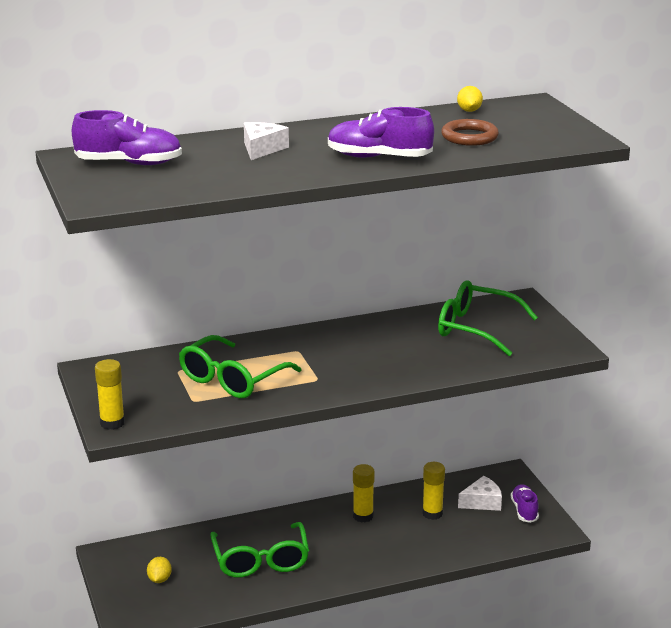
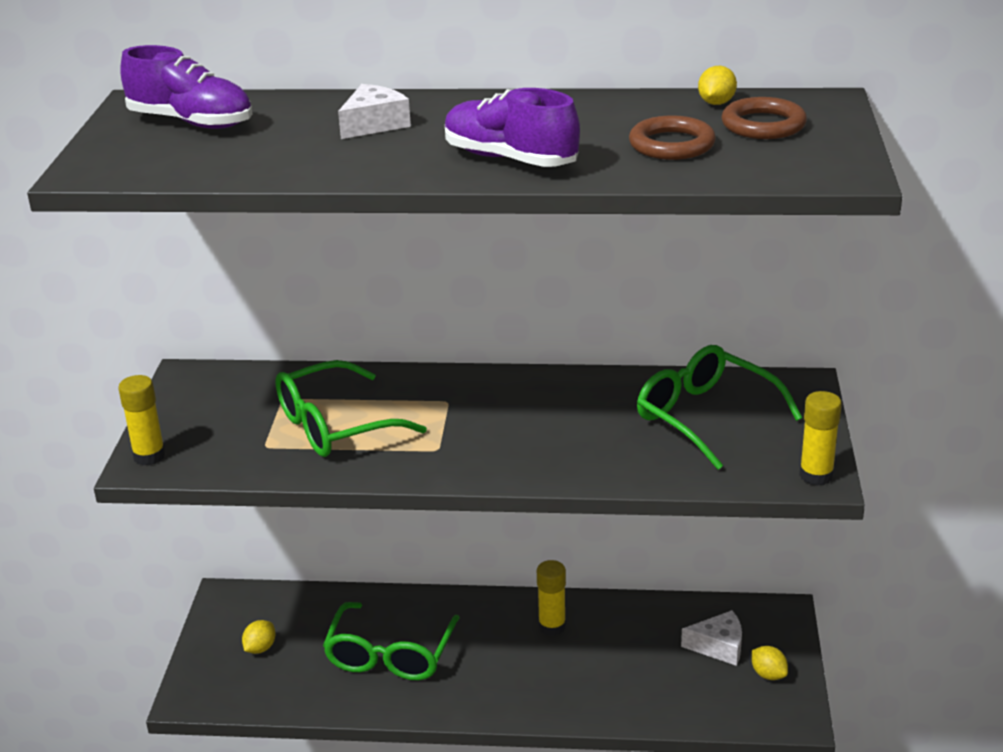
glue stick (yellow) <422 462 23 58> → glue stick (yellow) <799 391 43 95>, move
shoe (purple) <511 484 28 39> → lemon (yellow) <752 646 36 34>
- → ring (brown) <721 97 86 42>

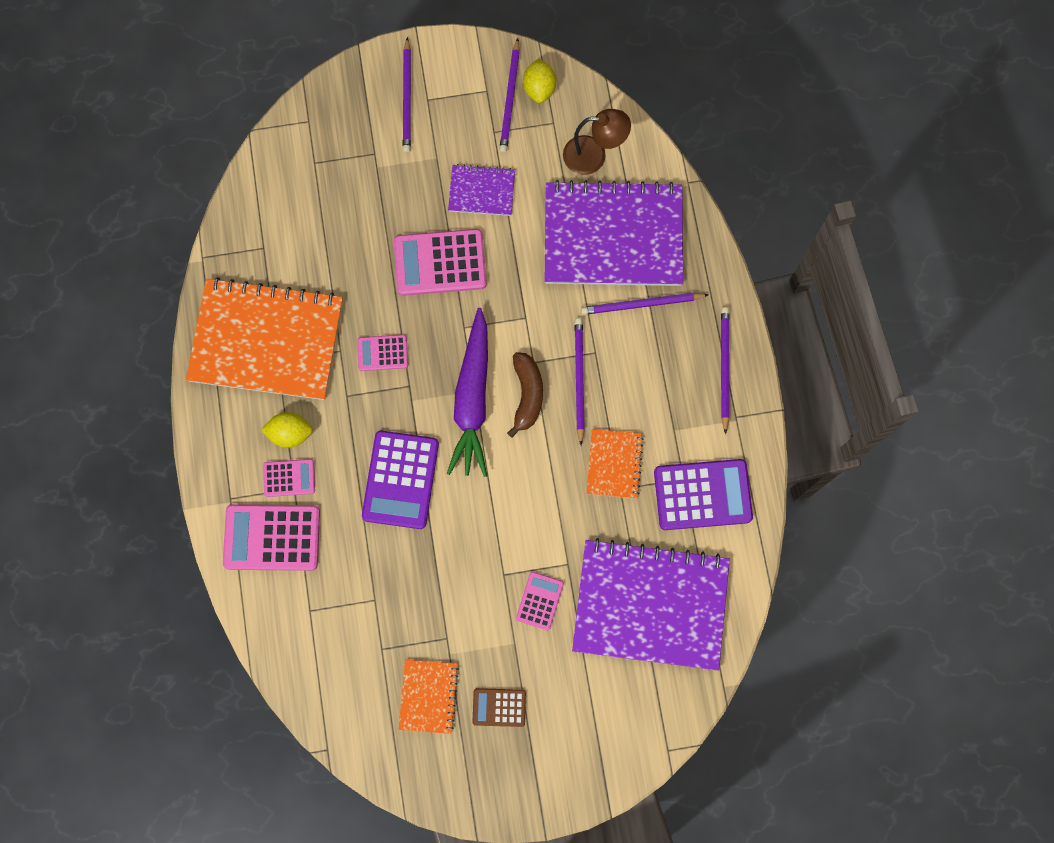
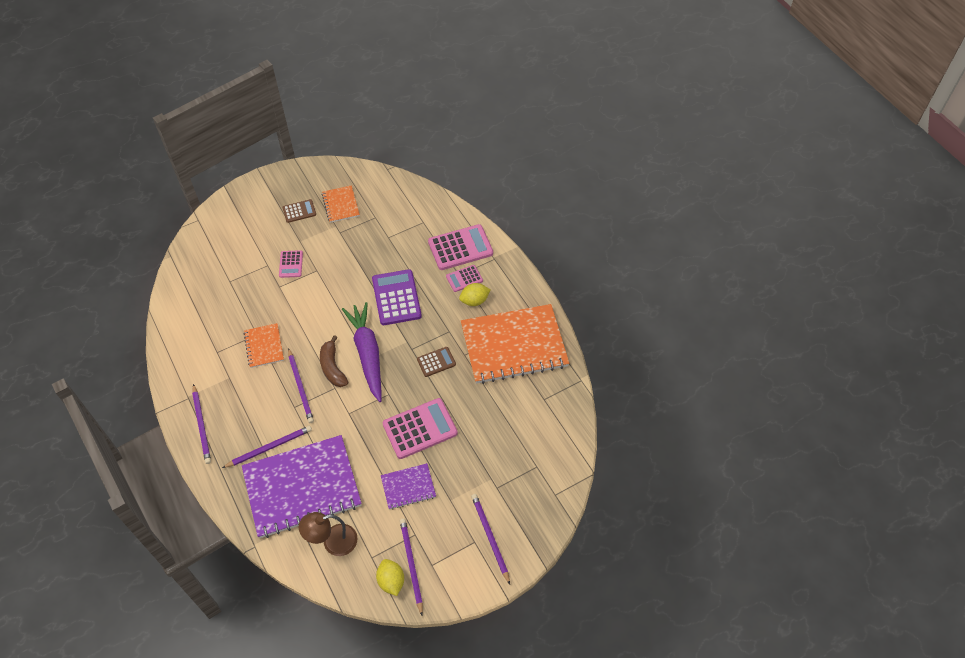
calculator (pink) <357 334 51 37> → calculator (brown) <417 347 39 30>
calculator (purple) <654 459 99 71> → -
notebook (purple) <572 538 158 132> → -

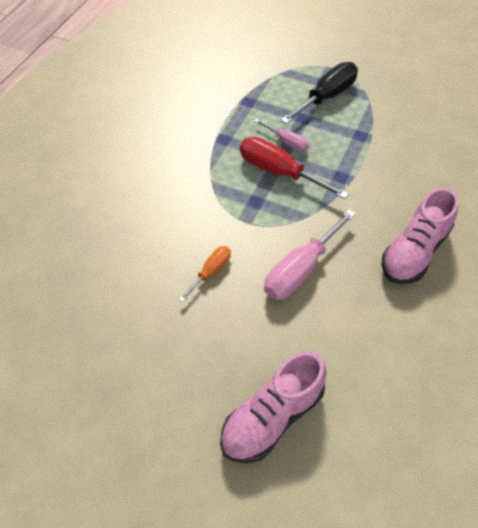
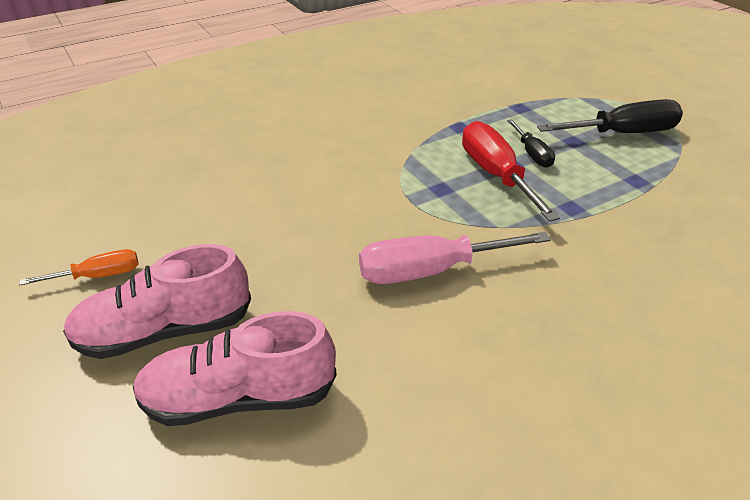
screwdriver (pink) <254 119 55 33> → screwdriver (black) <507 119 48 49>
shoe (pink) <382 188 77 96> → shoe (pink) <63 244 188 115>, move
screwdriver (orange) <179 246 52 56> → screwdriver (orange) <19 249 120 37>, move

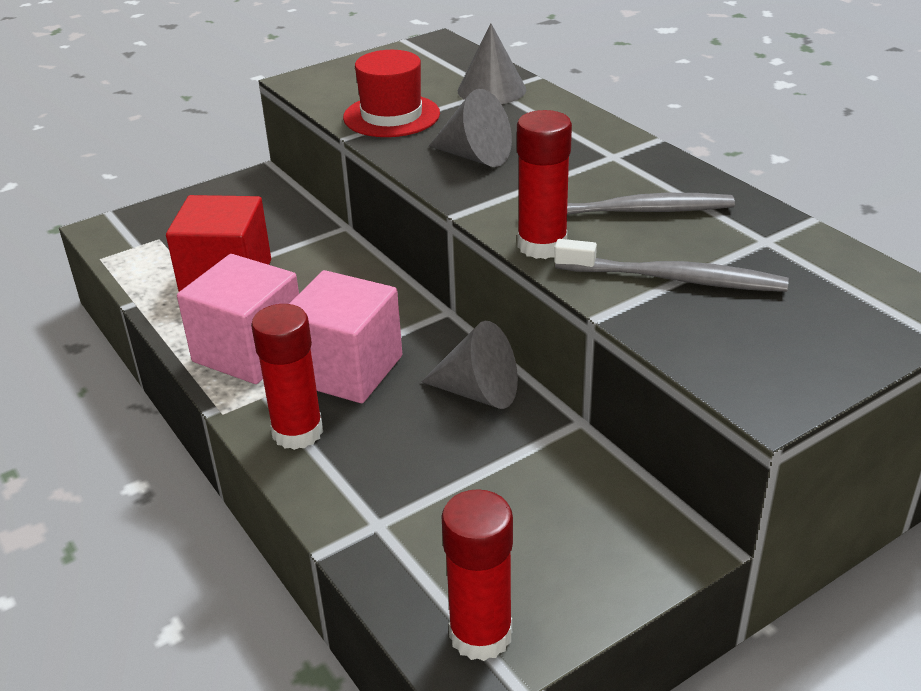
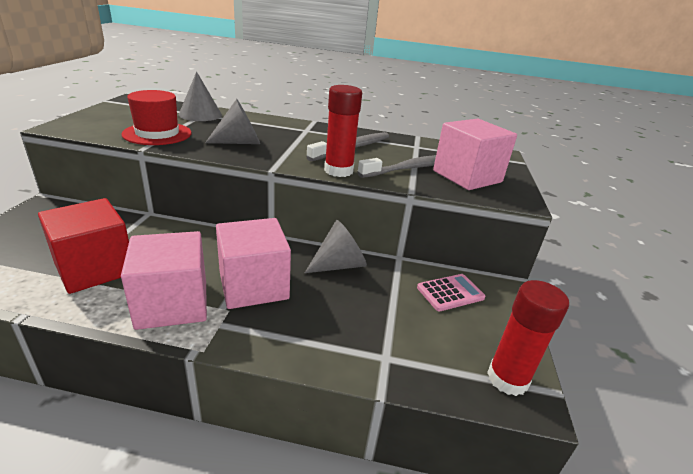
glue stick (red) <251 304 72 146> → -
- → cube (pink) <433 119 84 71>
- → calculator (pink) <417 274 68 37>

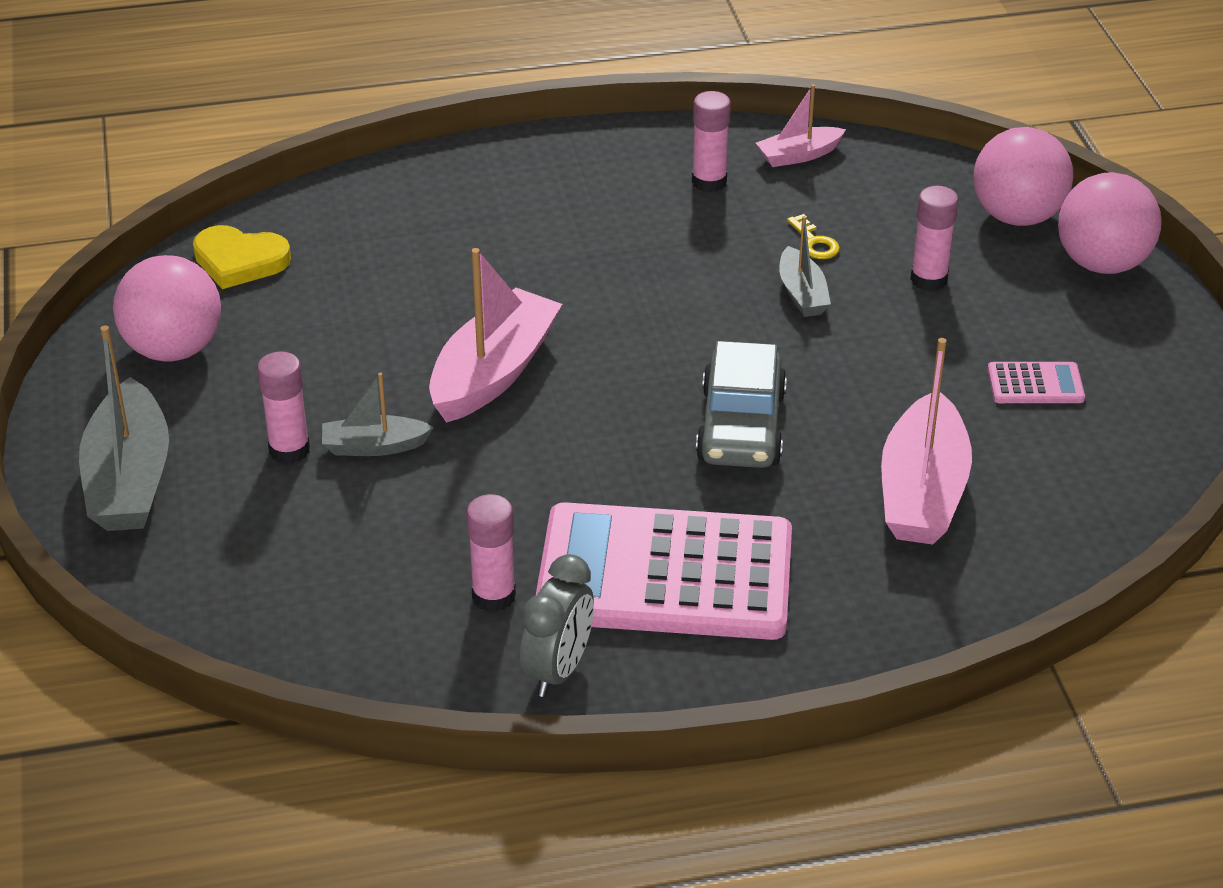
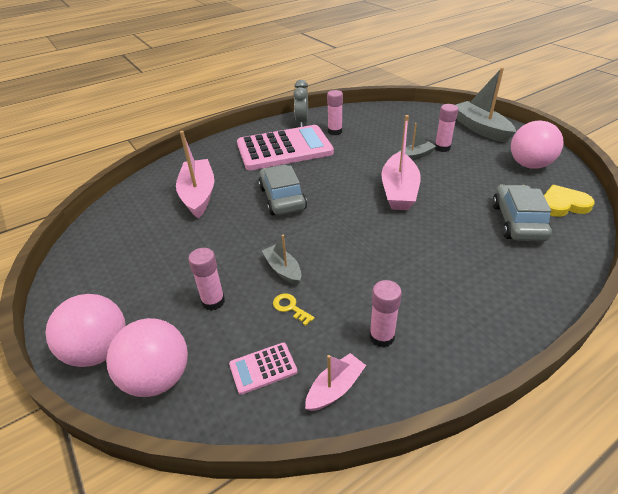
calculator (pink) <987 362 98 41> → calculator (pink) <229 343 69 52>, move
- → car (grey) <492 185 60 56>

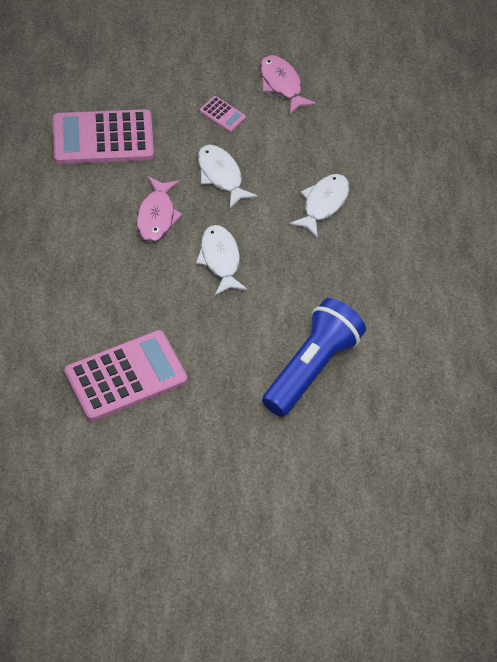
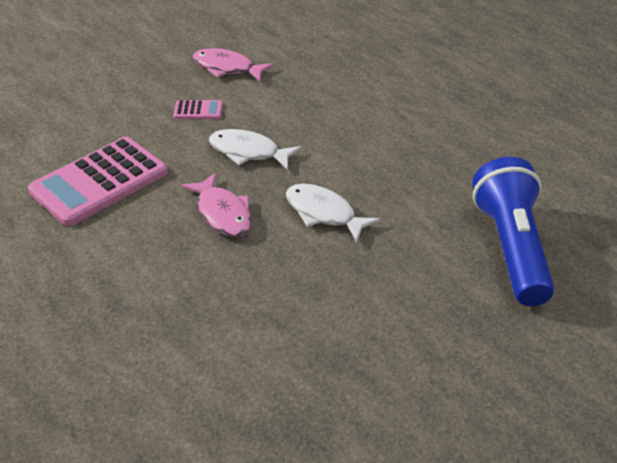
fish (white) <290 174 59 64> → -
calculator (pink) <64 330 123 91> → -

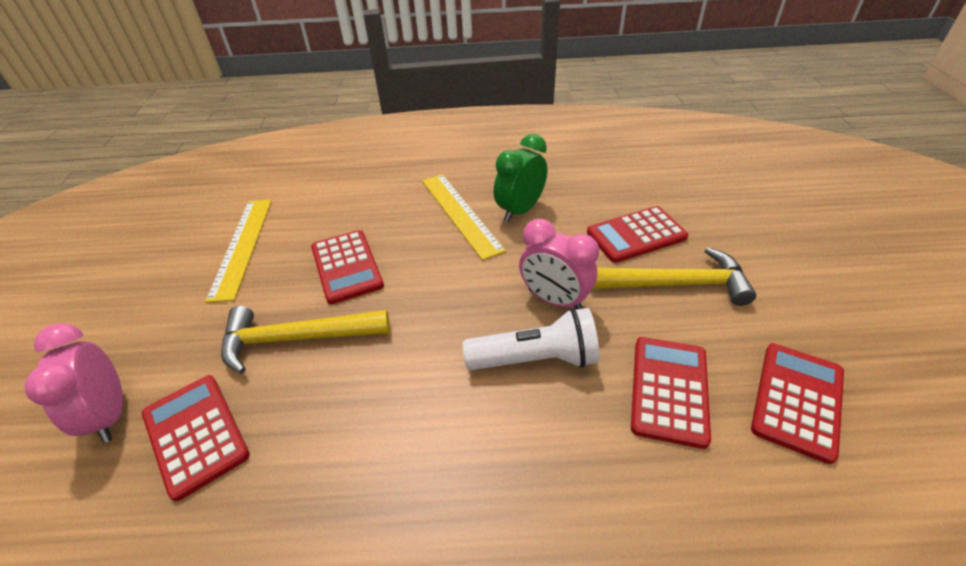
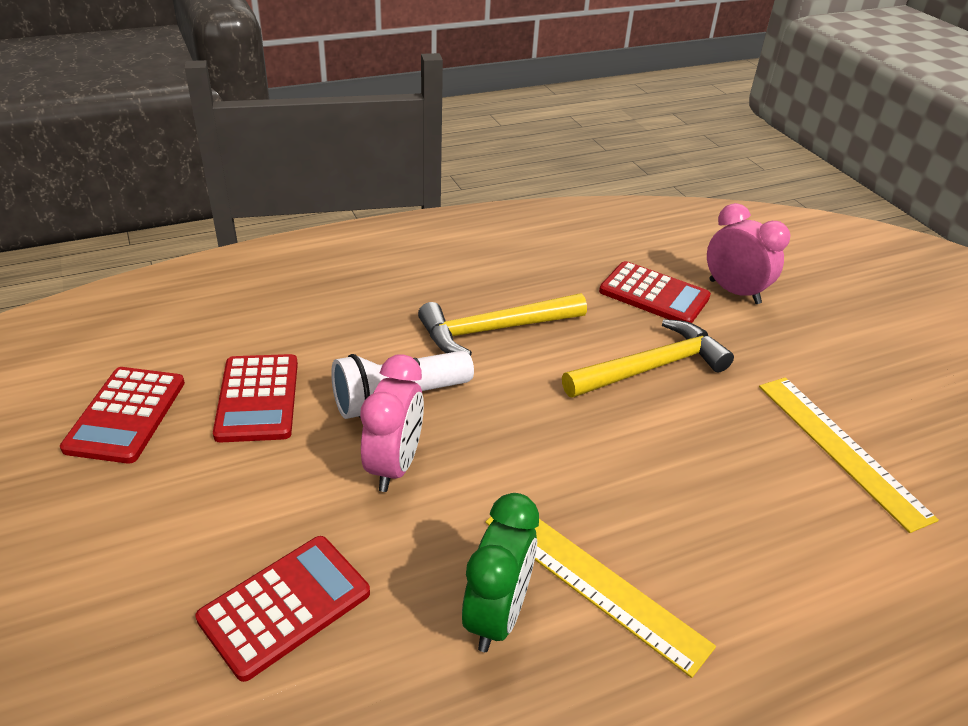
clock (pink) <519 219 80 91> → clock (pink) <360 355 64 137>, 90 degrees clockwise
calculator (red) <311 230 73 74> → -
hammer (yellow) <592 247 164 59> → hammer (yellow) <418 293 169 63>, move

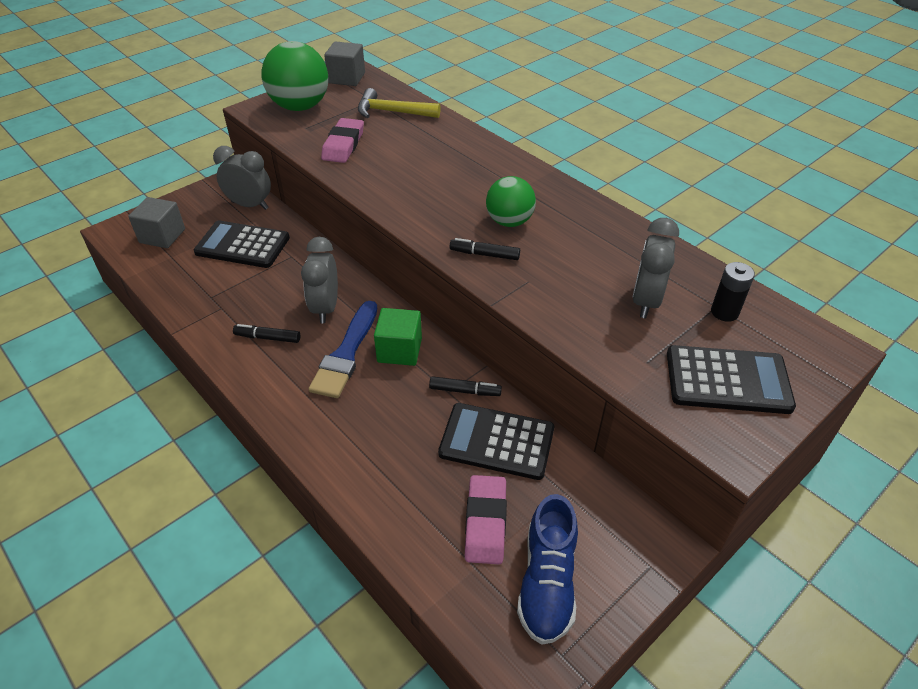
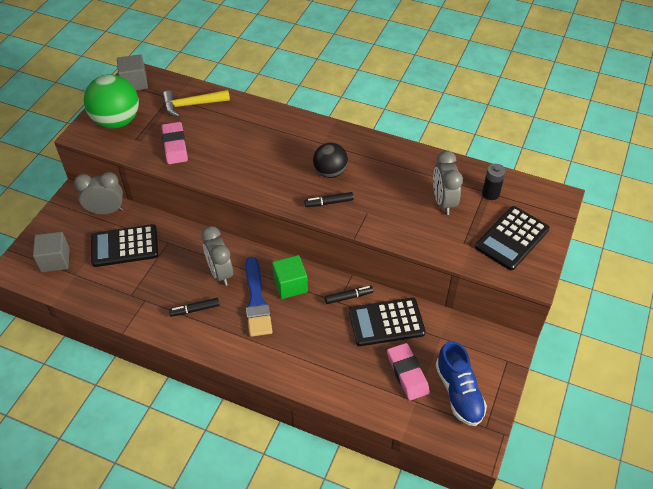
ball (green) <486 176 50 51> → ball (black) <313 143 35 35>
calculator (black) <667 345 129 69> → calculator (black) <475 206 75 65>, 150 degrees clockwise

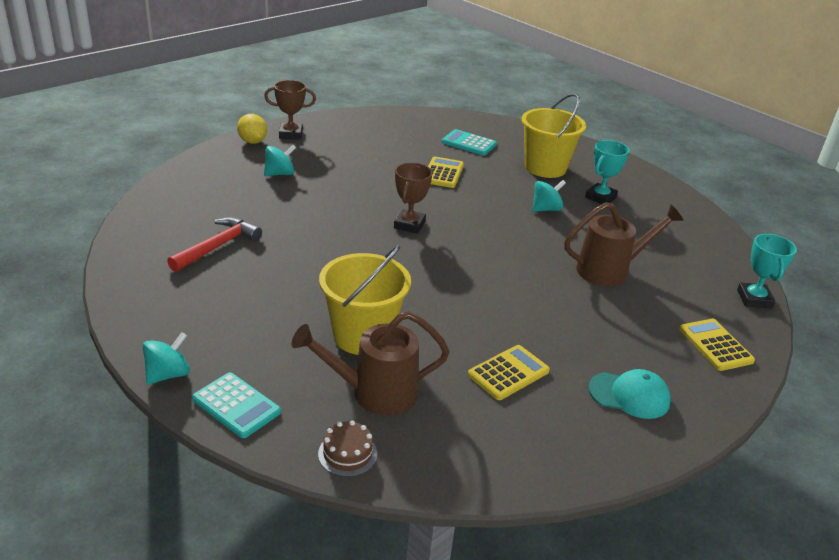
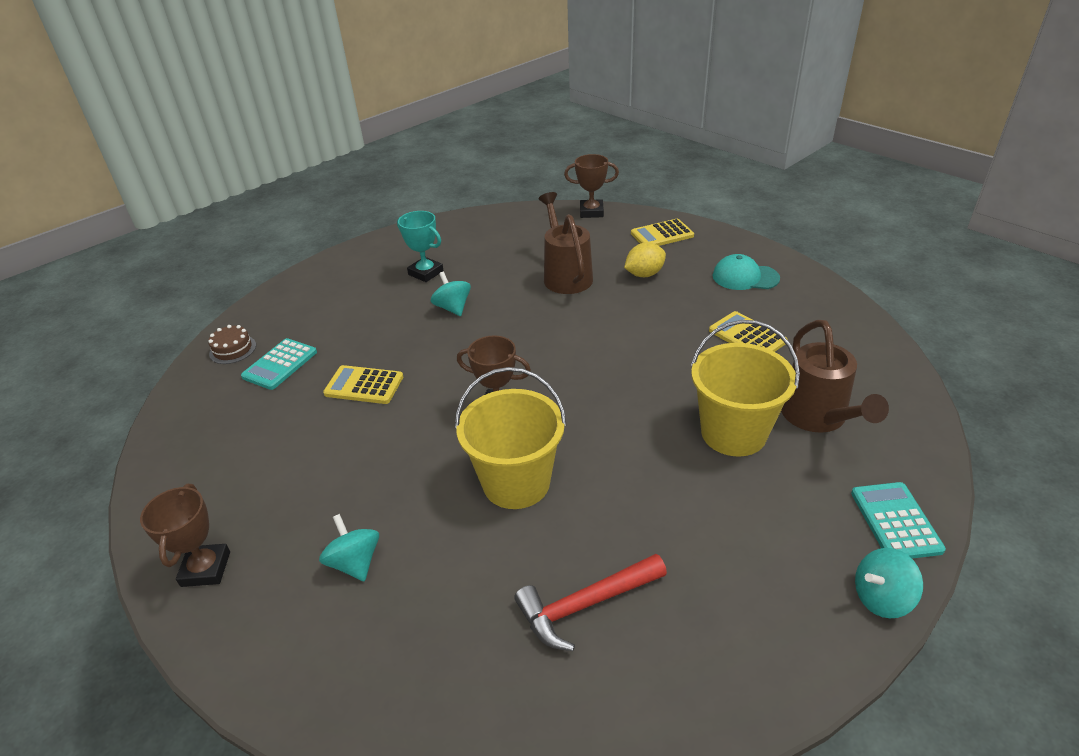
bucket (yellow) <522 93 64 85> → bucket (yellow) <455 367 112 142>, move
lemon (yellow) <237 114 30 30> → lemon (yellow) <624 243 42 34>, move
hammer (red) <167 217 95 55> → hammer (red) <514 554 153 97>, 60 degrees counterclockwise
trophy (turquoise) <737 234 60 74> → trophy (brown) <564 154 55 64>
spinning top (turquoise) <142 332 48 52> → spinning top (turquoise) <855 548 68 70>, 60 degrees counterclockwise
cap (turquoise) <588 369 83 50> → cap (turquoise) <713 254 67 36>, 90 degrees counterclockwise
calculator (turquoise) <192 372 89 66> → calculator (turquoise) <851 482 95 77>, 45 degrees counterclockwise
cake (brown) <318 421 59 56> → cake (brown) <208 325 48 39>, move

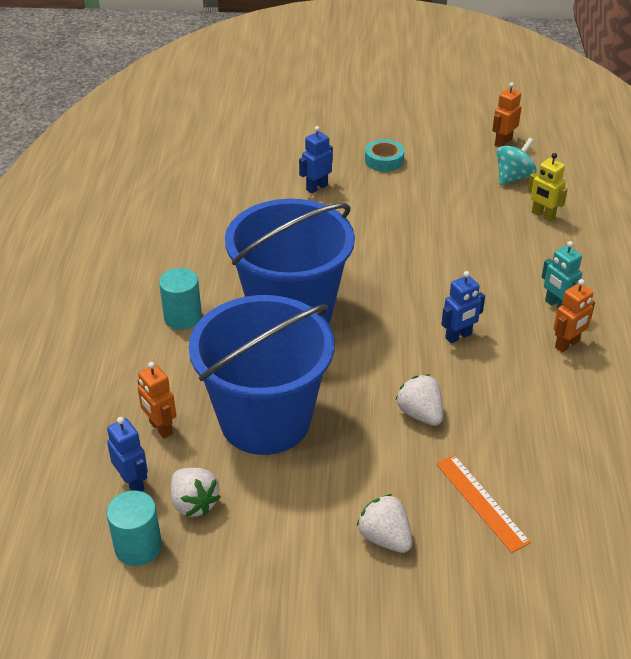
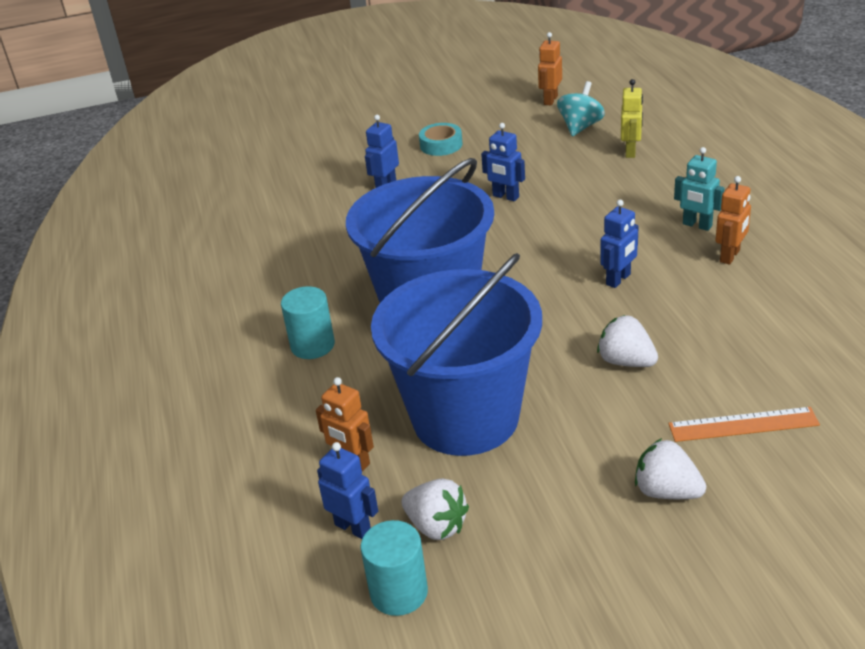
robot (yellow) <527 153 41 69> → robot (yellow) <621 79 22 79>, 105 degrees counterclockwise
ruler (orange) <436 455 95 98> → ruler (orange) <668 407 152 35>, 45 degrees counterclockwise
- → robot (blue) <481 123 44 78>

